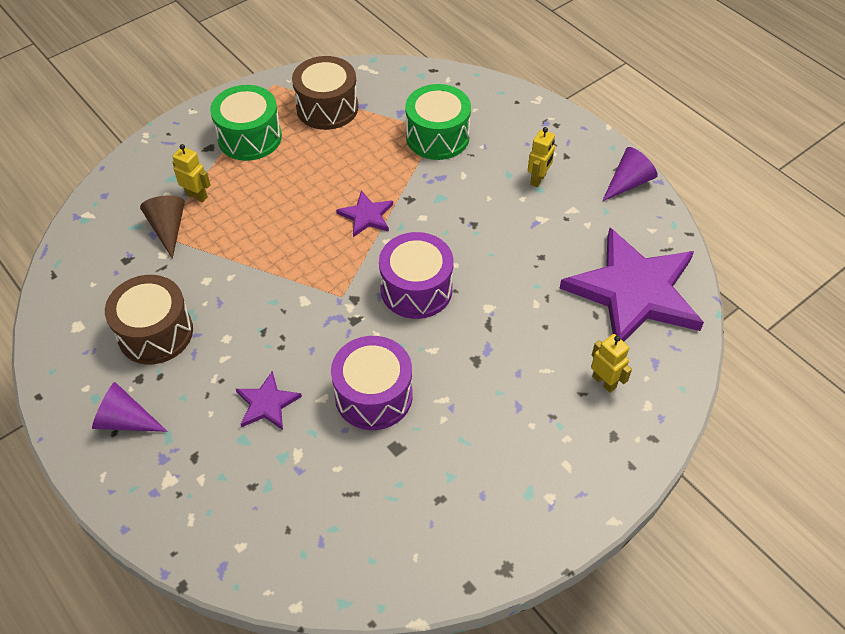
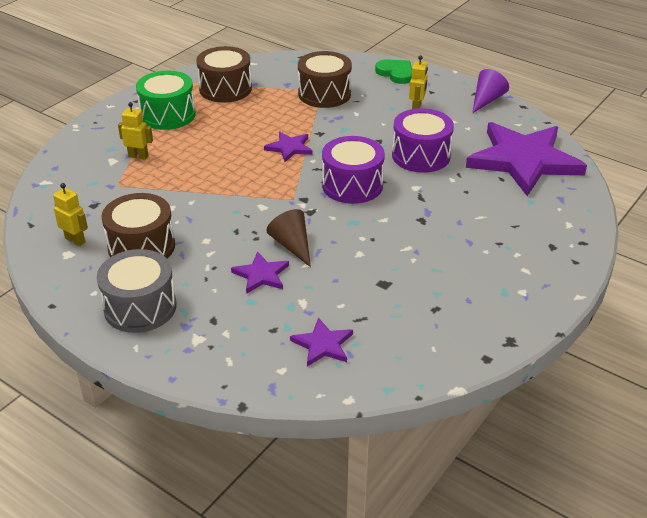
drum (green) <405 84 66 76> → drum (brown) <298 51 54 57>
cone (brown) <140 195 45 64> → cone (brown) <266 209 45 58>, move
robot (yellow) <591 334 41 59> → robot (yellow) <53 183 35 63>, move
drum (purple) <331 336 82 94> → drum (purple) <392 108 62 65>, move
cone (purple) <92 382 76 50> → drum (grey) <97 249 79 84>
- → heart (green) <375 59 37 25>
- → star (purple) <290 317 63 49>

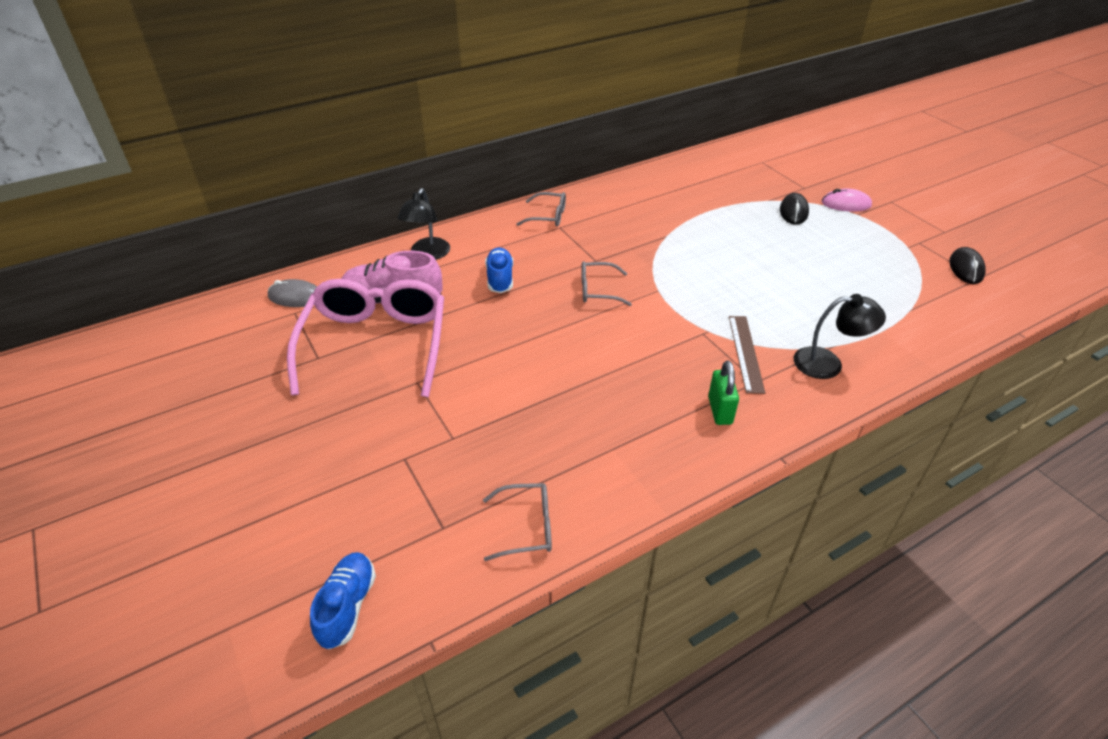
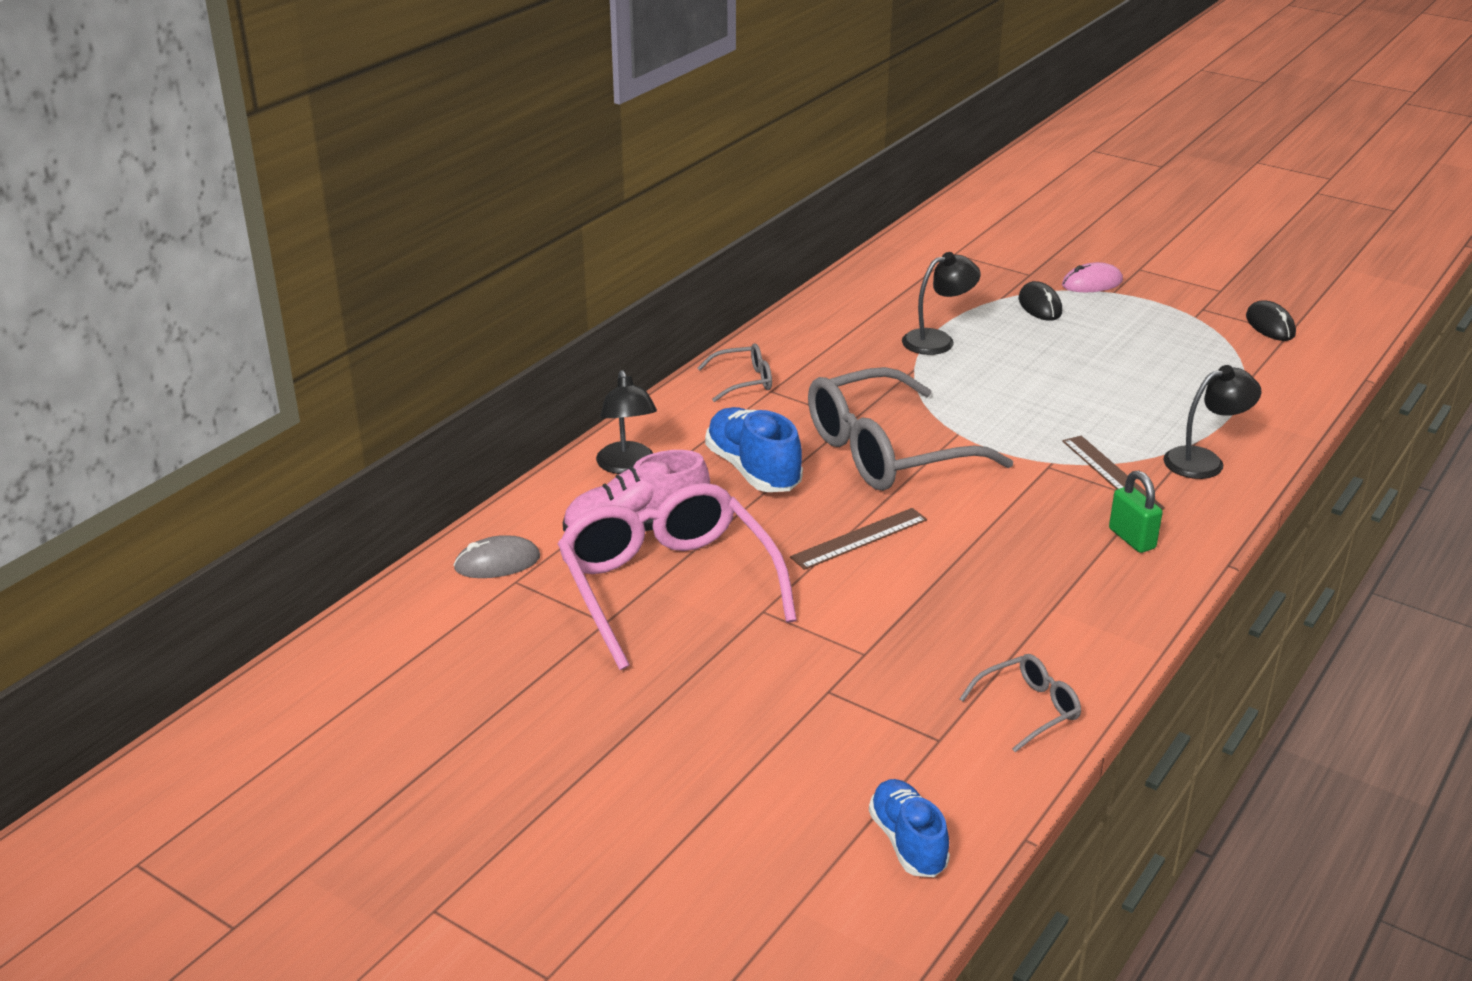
shoe (blue) <485 247 28 46> → shoe (blue) <705 407 98 85>, x1.51
glasses (grey) <581 261 51 45> → glasses (grey) <808 367 205 124>, x2.24
- → lamp (black) <902 252 79 103>
- → ruler (brown) <790 508 137 62>

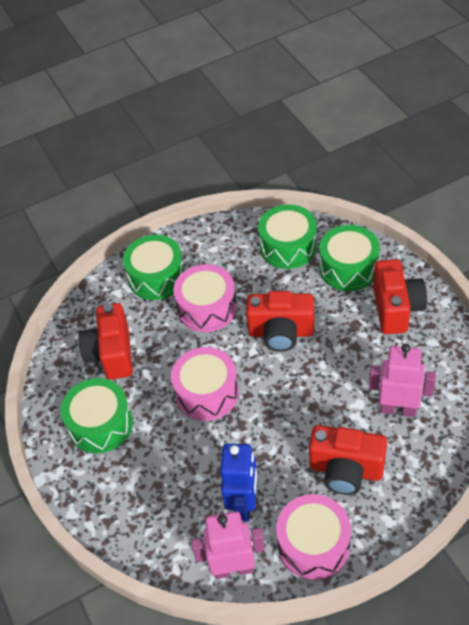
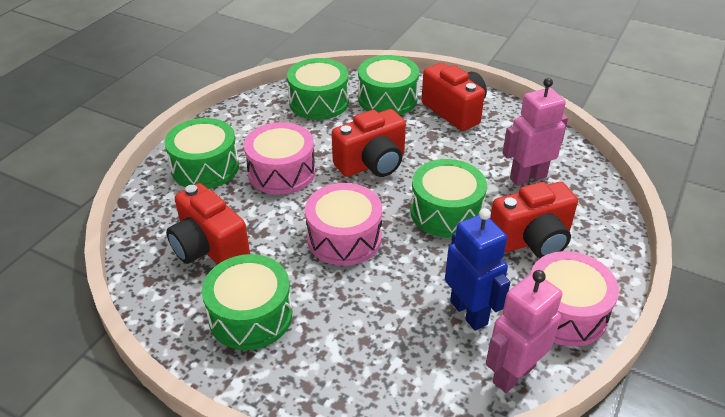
- → drum (green) <410 159 77 79>

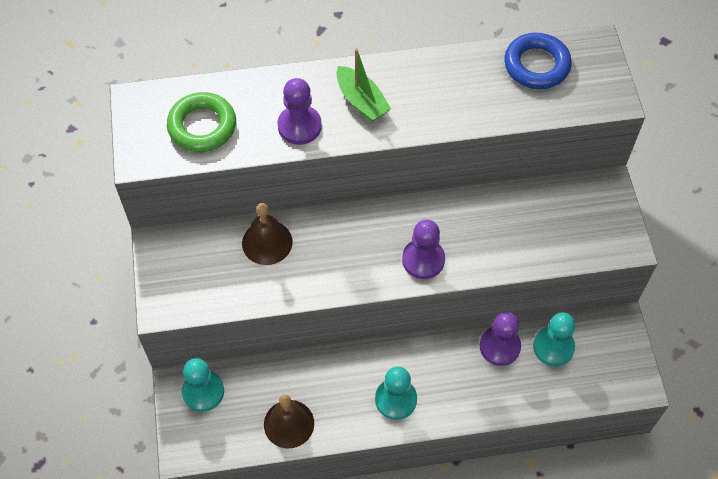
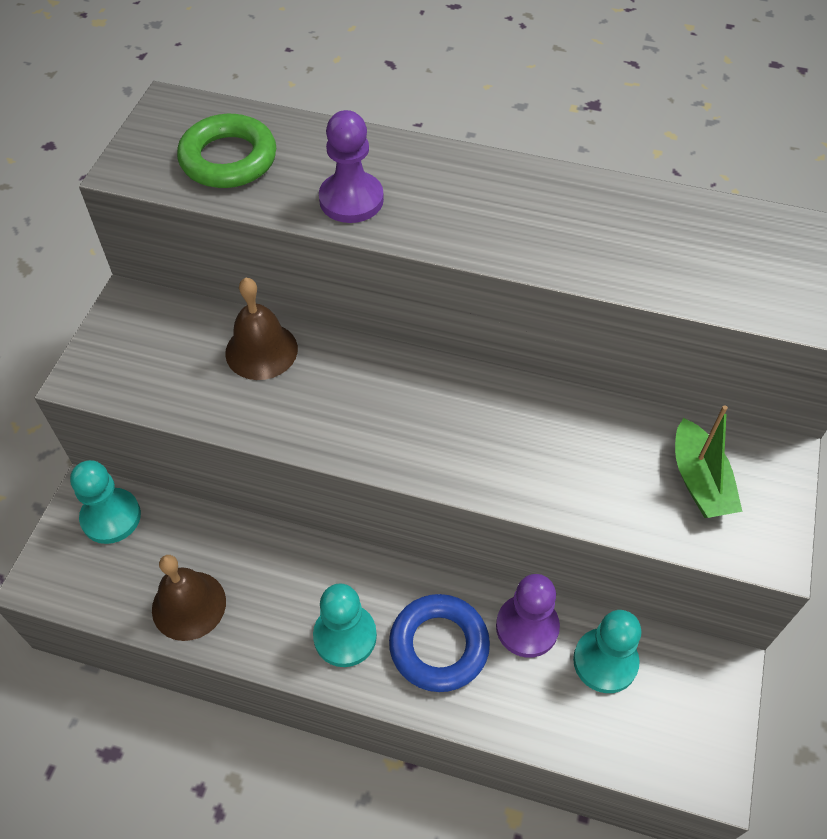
ring (blue) <504 33 68 56> → ring (blue) <389 594 101 98>, move
boat (green) <337 48 54 74> → boat (green) <675 405 68 113>, move
pawn (purple) <402 220 43 59> → -

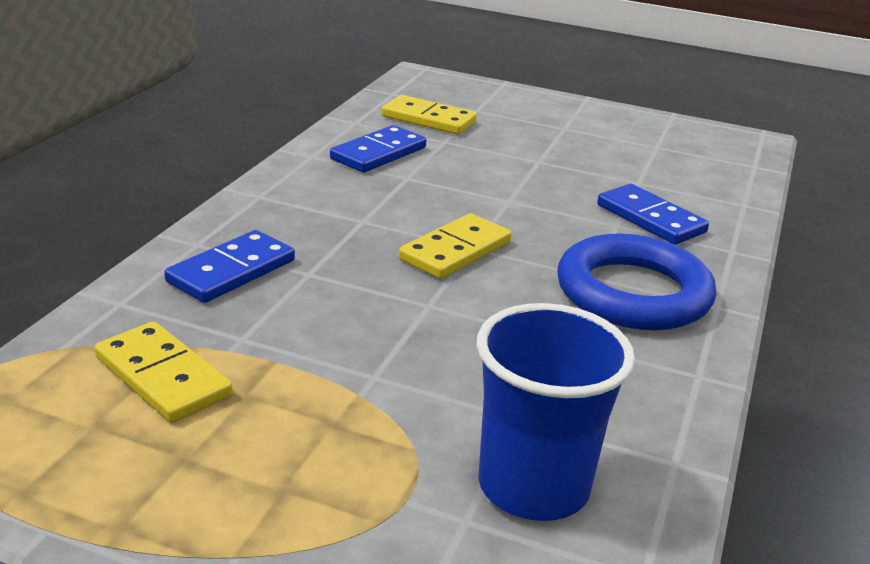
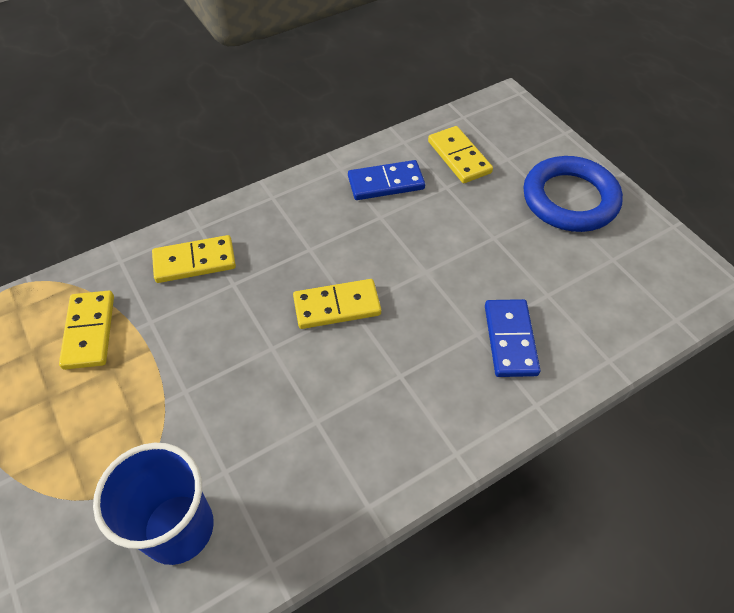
domino (blue) <164 230 131 73> → domino (yellow) <152 235 84 48>
ring (blue) <557 234 159 96> → ring (blue) <523 156 100 76>, move

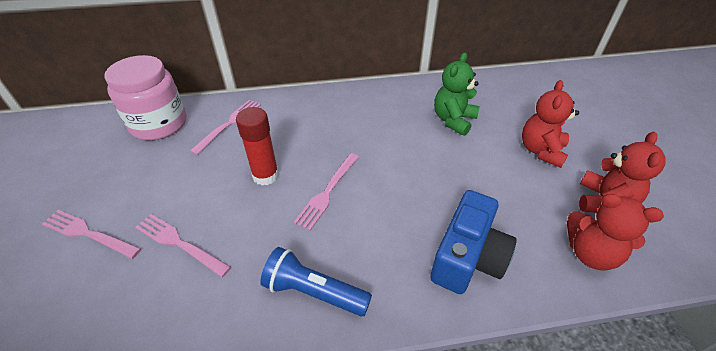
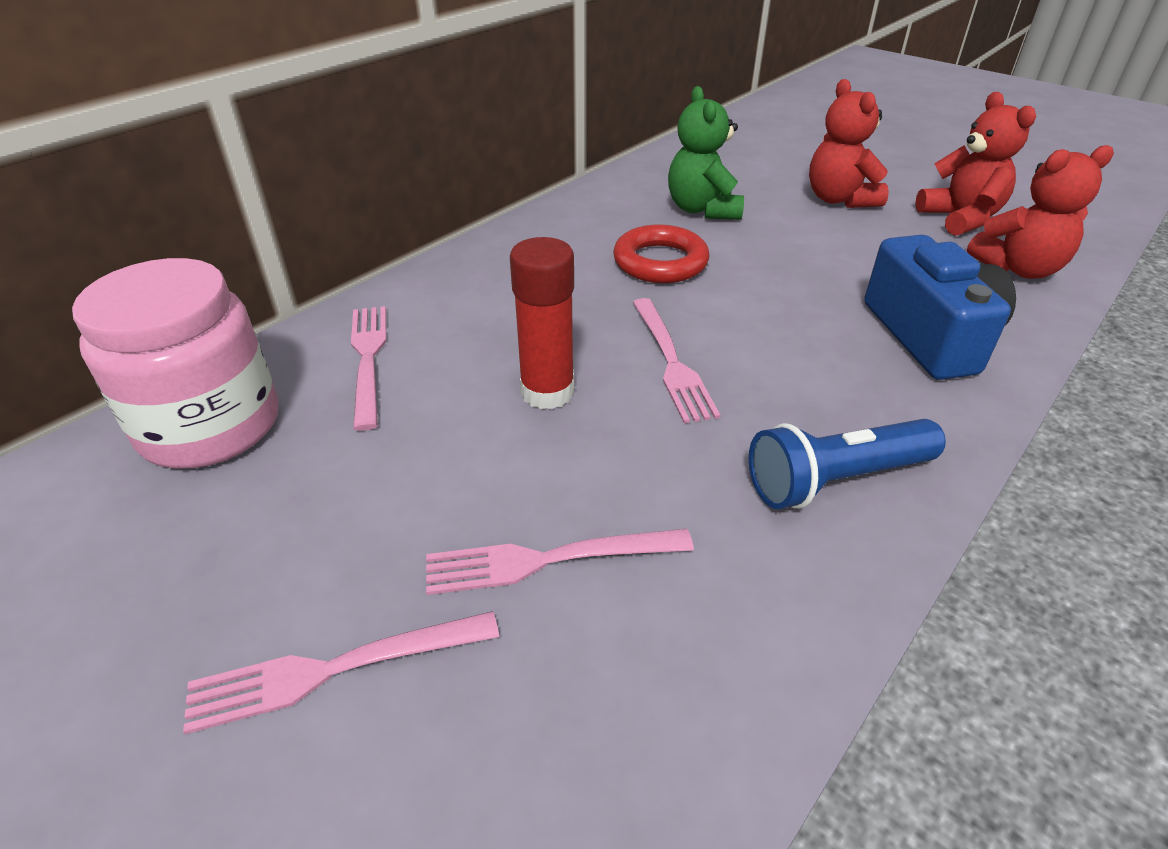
- → ring (red) <613 224 96 59>

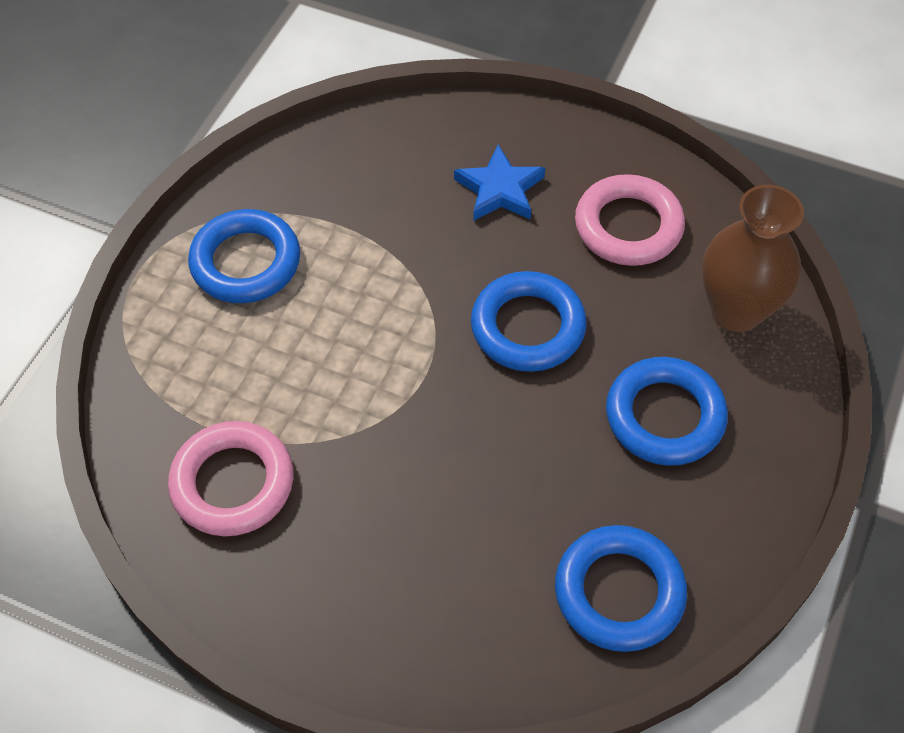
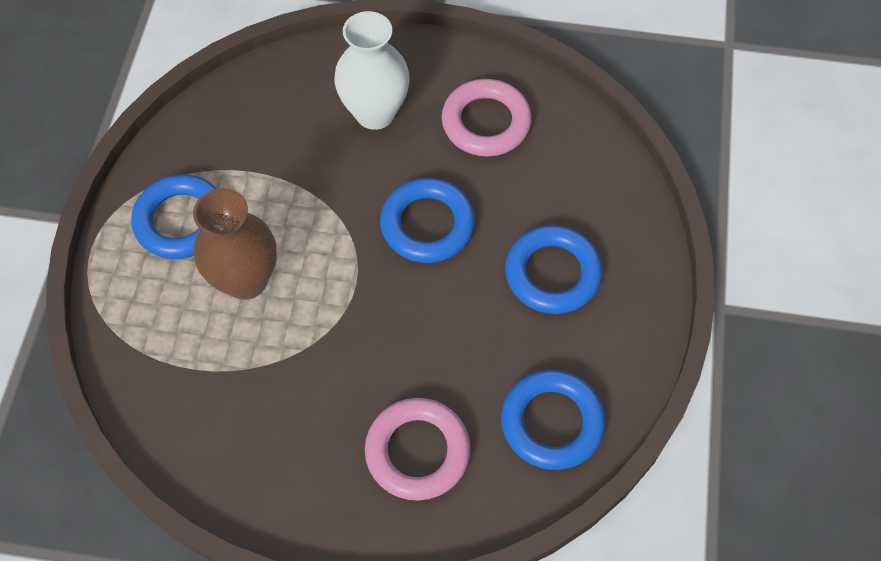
star (blue) <454 145 91 76> → vase (white) <334 11 76 119>
vase (brown) <702 185 102 147> → vase (brown) <193 188 84 112>, move
ring (pink) <168 421 125 115> → ring (pink) <365 398 106 103>, move

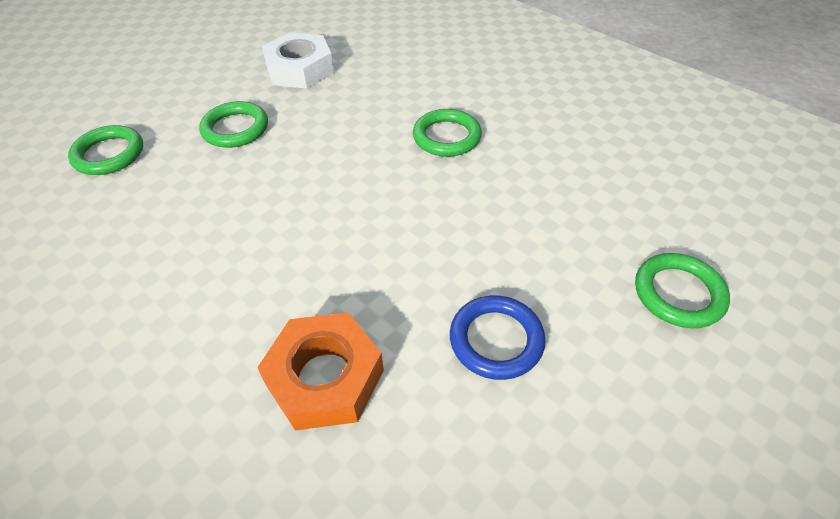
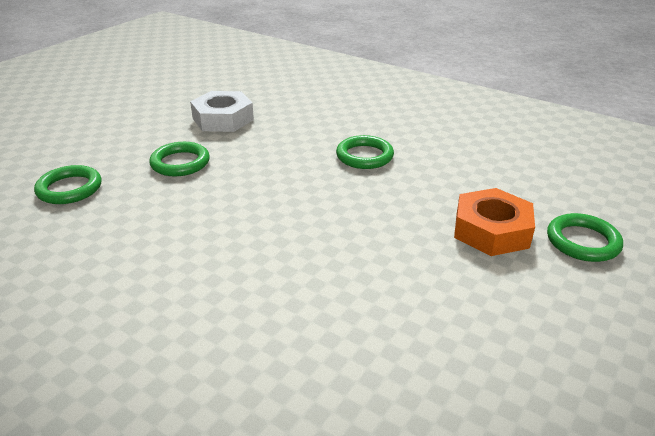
ring (blue) <450 295 96 85> → -
nut (orange) <257 312 127 119> → nut (orange) <454 188 81 68>, move

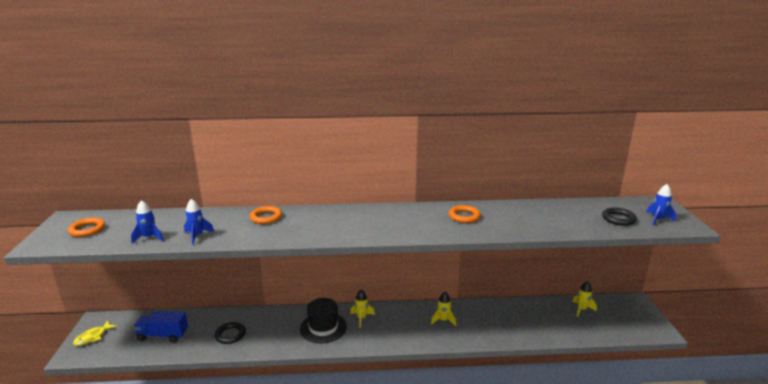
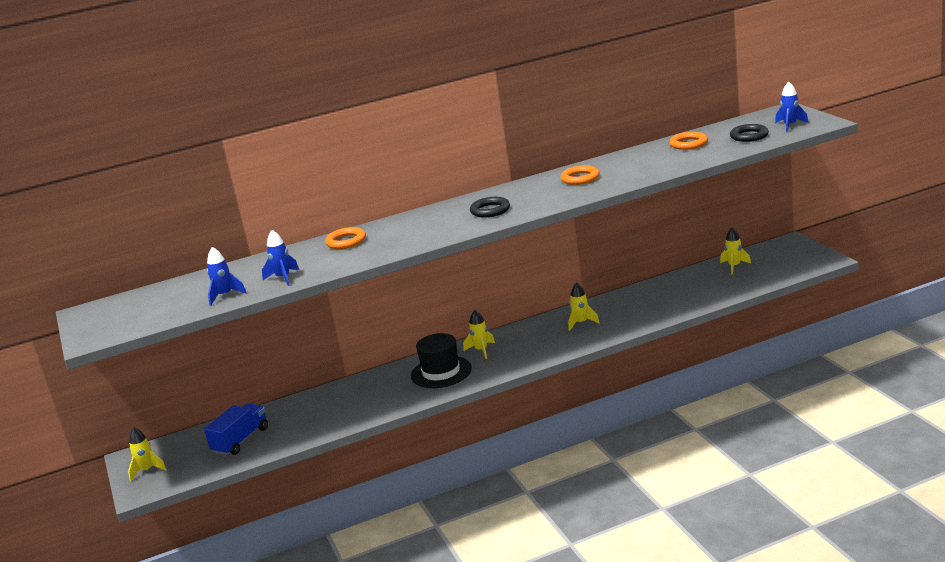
ring (orange) <68 218 37 19> → ring (orange) <670 132 38 18>, move
truck (blue) <133 311 55 31> → truck (blue) <204 403 64 53>, 135 degrees clockwise
fish (yellow) <73 320 44 26> → rocket (yellow) <128 427 39 55>
ring (black) <215 322 31 22> → ring (black) <470 197 40 21>, move

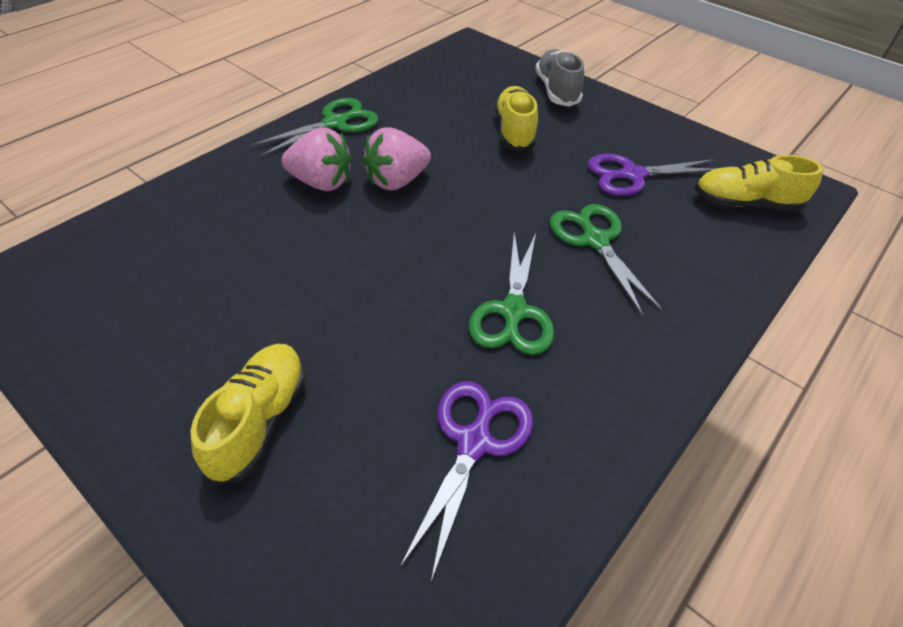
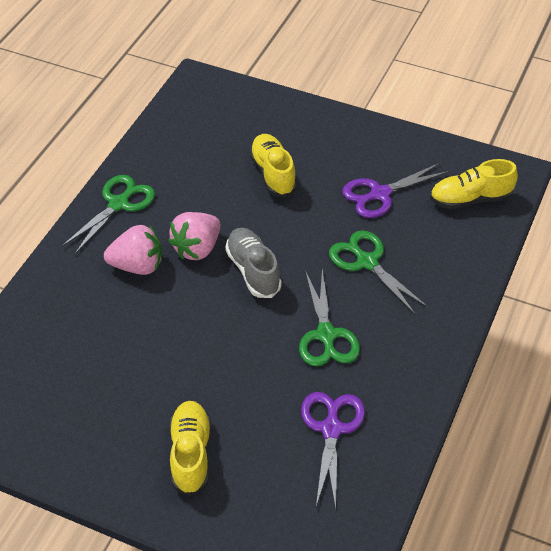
shoe (grey) <535 49 49 58> → shoe (grey) <225 228 57 70>, move

